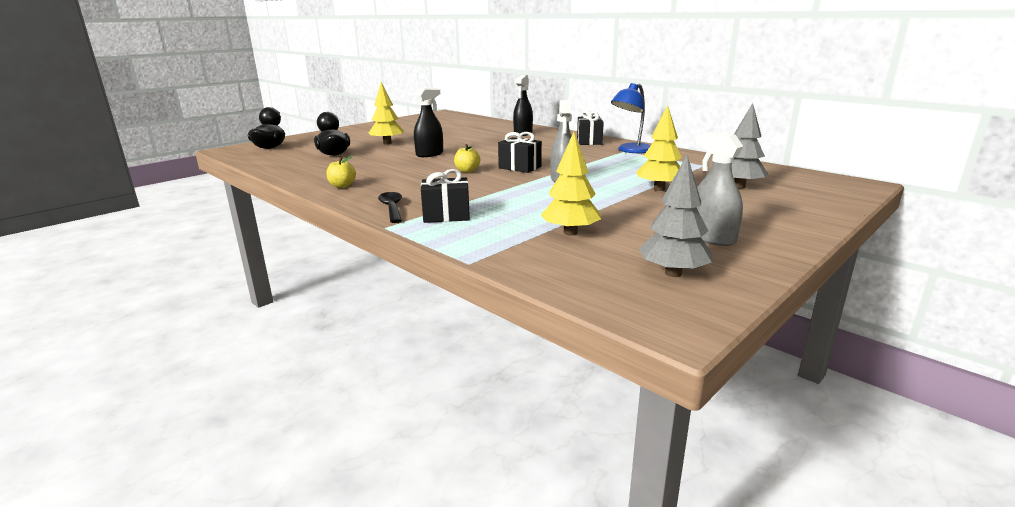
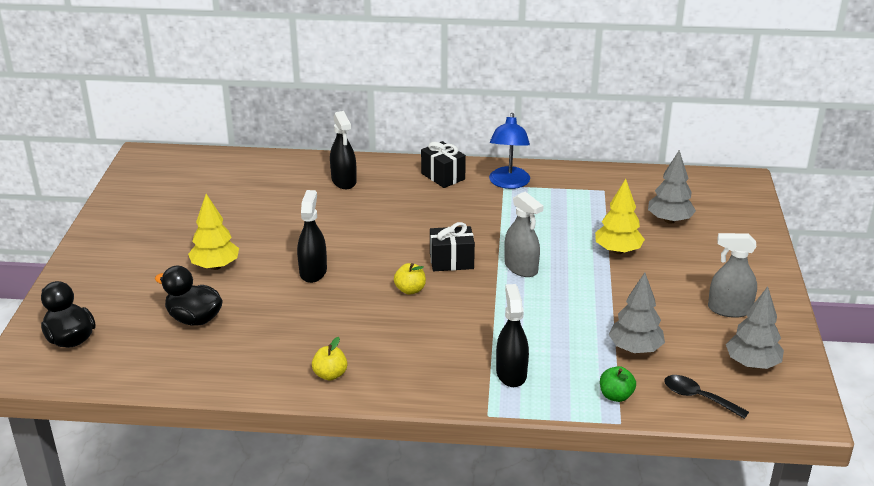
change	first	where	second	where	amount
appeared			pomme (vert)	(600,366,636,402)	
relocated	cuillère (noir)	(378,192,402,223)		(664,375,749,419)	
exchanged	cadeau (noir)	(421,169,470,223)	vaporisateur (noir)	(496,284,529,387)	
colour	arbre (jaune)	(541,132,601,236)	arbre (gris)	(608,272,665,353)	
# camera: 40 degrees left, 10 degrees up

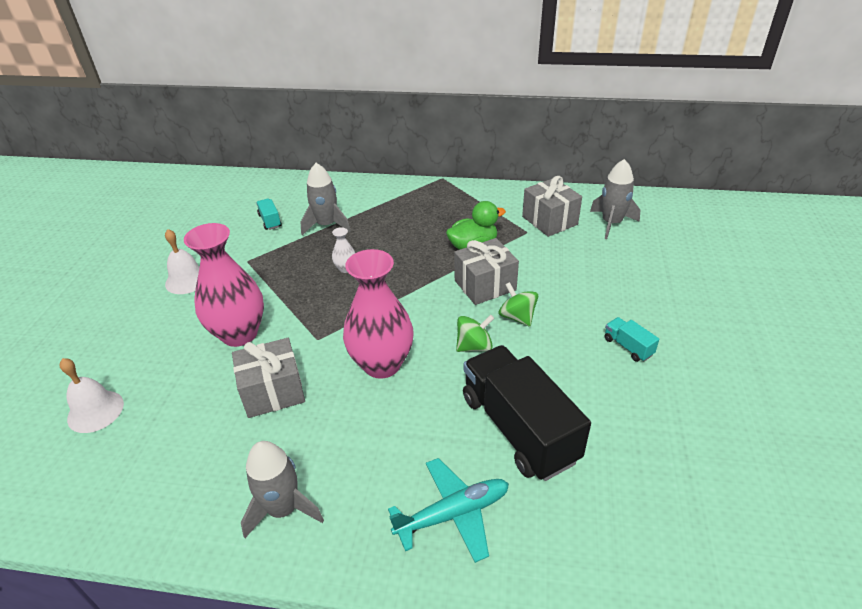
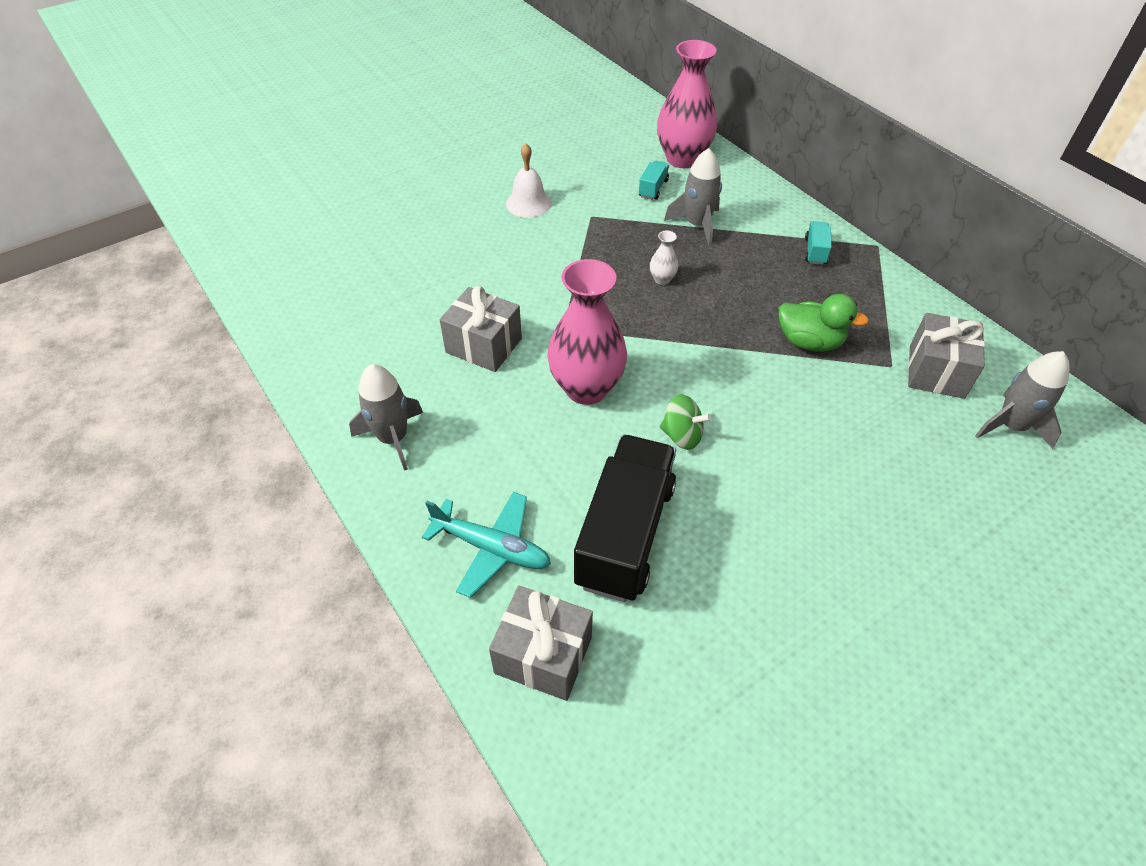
change	first	where	second	where	amount
missing	cloche (blanc)	(60,358,124,433)			
missing	toupie (vert)	(499,282,538,327)			
relocated	vase (rose)	(184,223,264,347)		(657,40,717,168)	
relocated	cadeau (gris)	(454,238,519,305)		(489,586,593,701)	
relocated	camion (turquoise)	(605,317,659,362)		(805,221,832,265)	
# camera: 45 degrees right, 10 degrees up

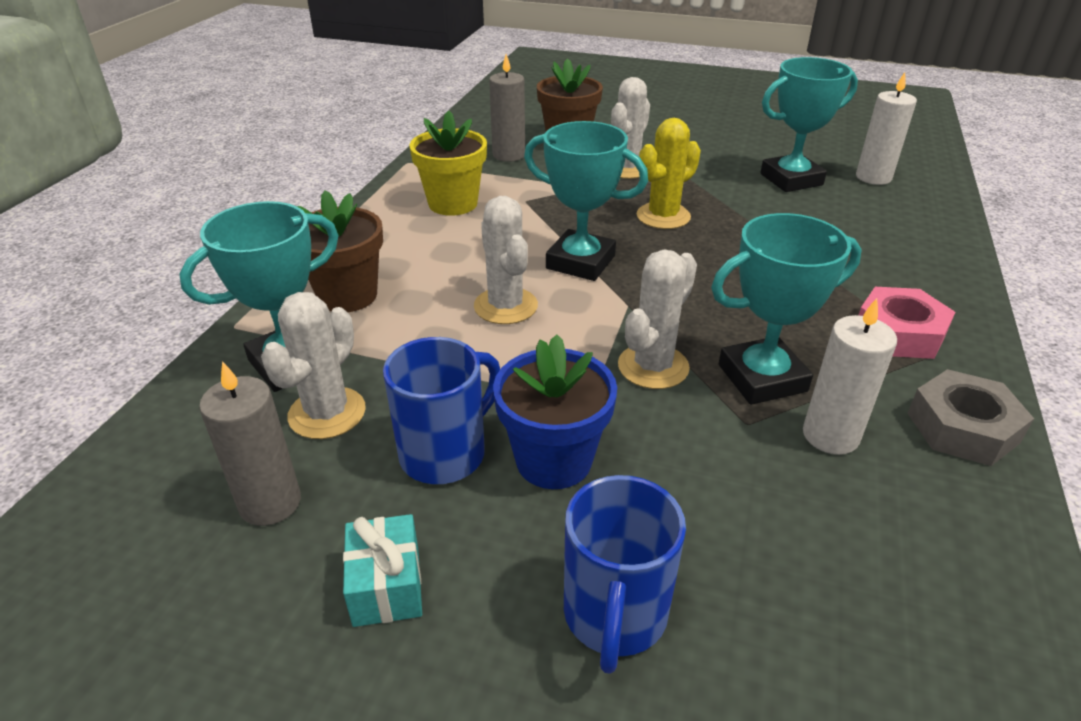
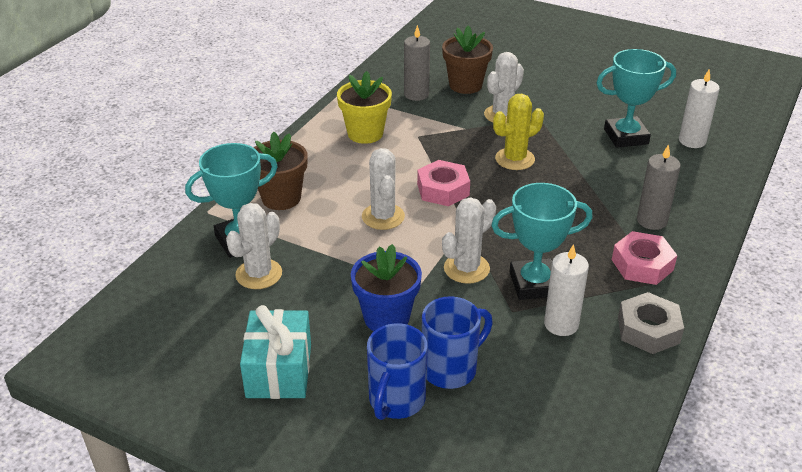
change	first	where	second	where	amount
relocated	bougie (gris)	(199,361,301,526)		(637,144,681,230)	
relocated	tasse (bleu)	(383,337,500,484)		(422,296,493,389)	
exchanged	trophée (turquoise)	(524,121,648,281)	écrou (rose)	(417,160,470,206)	
size	cadeau (turquoise)	(343,514,422,627)		(240,305,311,399)	x1.63
# camera: 10 degrees right, 0 degrees up

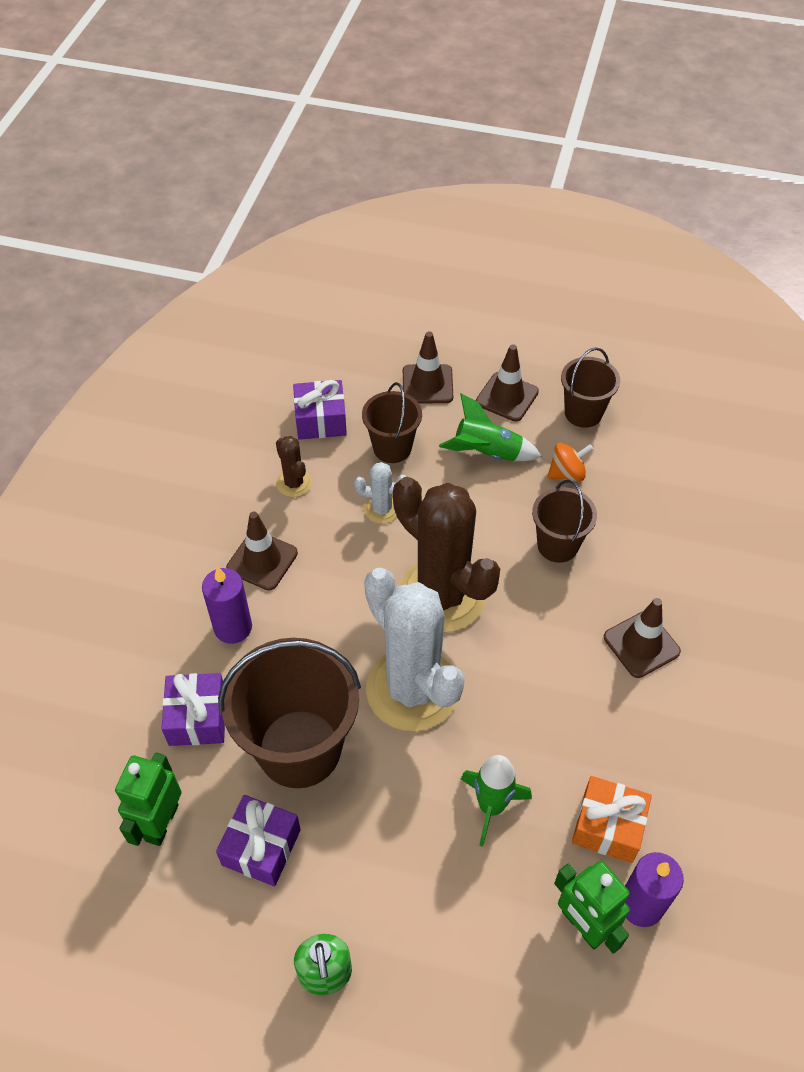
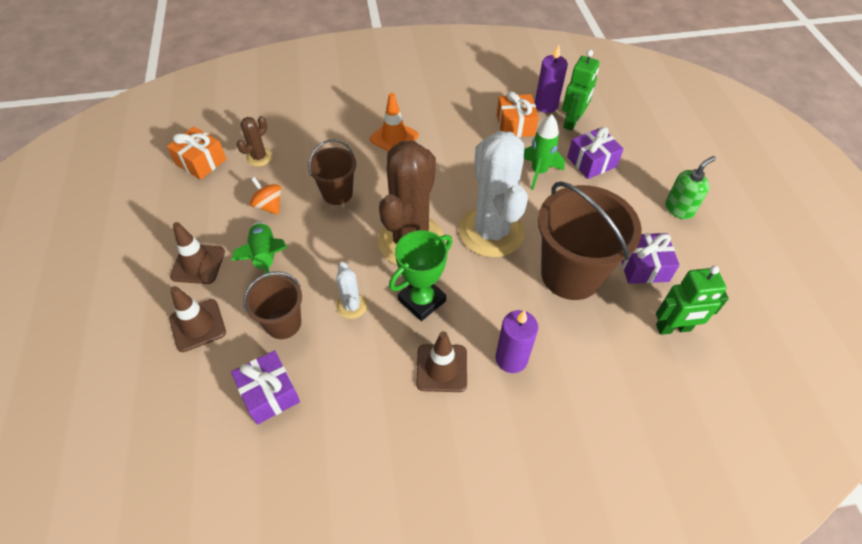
change	first	where	second	where	amount
missing	seau (marron)	(561,347,620,428)			
appeared			cadeau (orange)	(167,127,226,180)	
appeared			trophée (vert)	(389,230,452,321)	
relocated	cadeau (violet)	(161,673,225,746)		(567,127,624,179)	
relocated	cactus (marron)	(276,436,312,497)		(237,116,273,167)	
colour	cône de chantier (marron)	(604,598,681,678)	cône de chantier (orange)	(370,93,419,151)	
spun	cactus (blanc)	(364,568,465,731)		(459,131,528,258)	45 degrees counterclockwise
# camera: 115 degrees left, 0 degrees up

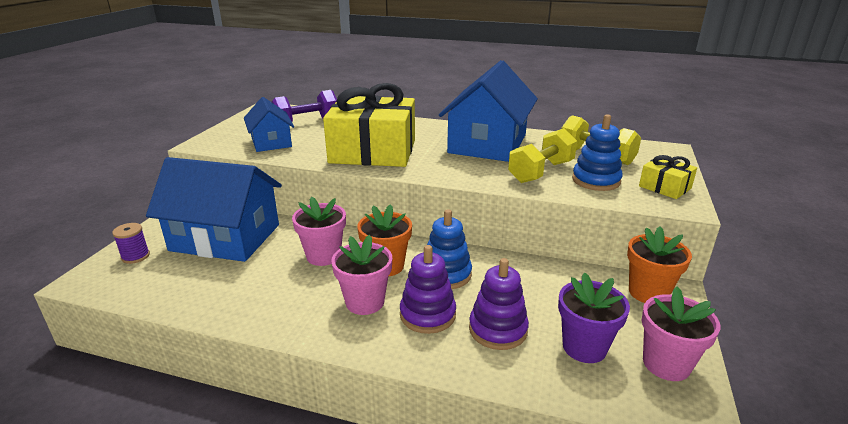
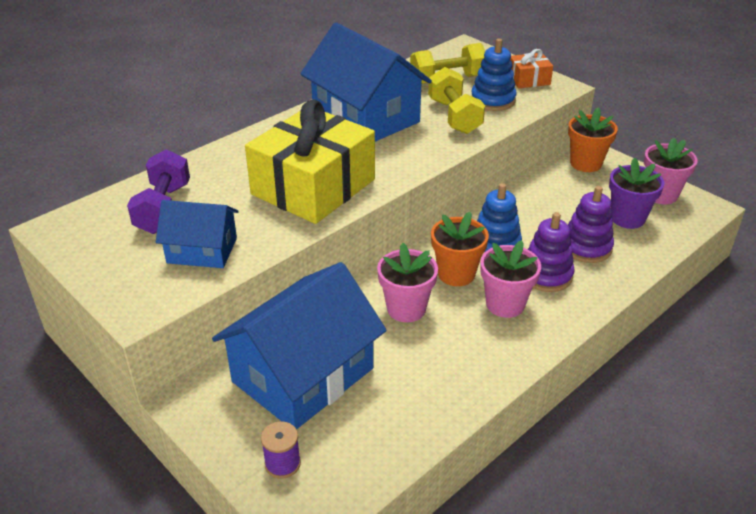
change	first	where	second	where	amount
colour	cadeau (jaune)	(639,155,697,199)	cadeau (orange)	(510,49,553,88)	
# camera: 60 degrees left, 10 degrees up

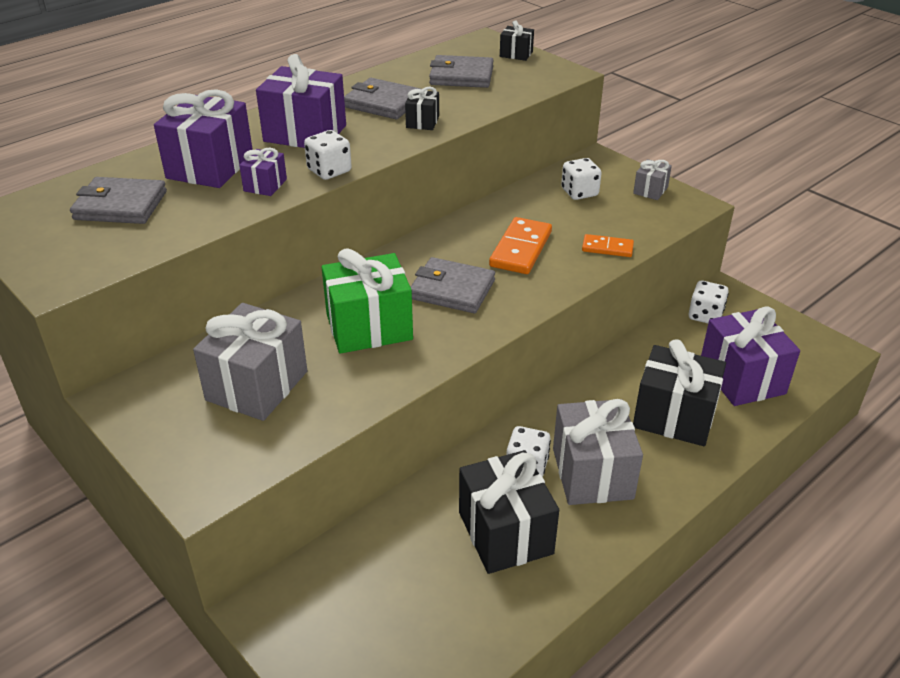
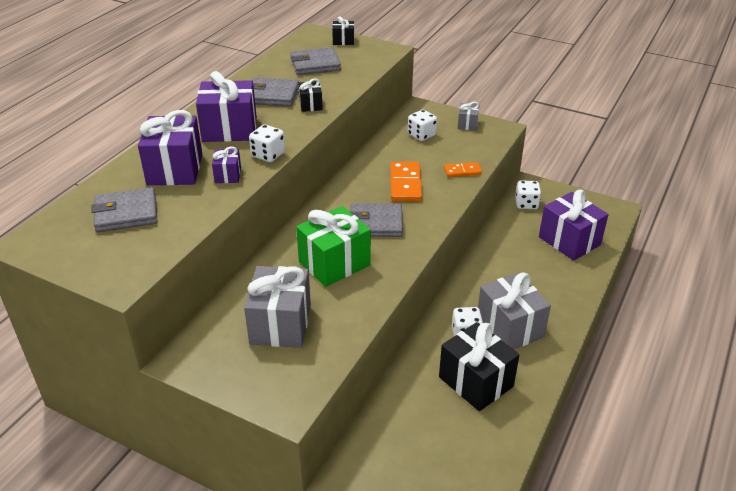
change	first	where	second	where	amount
missing	cadeau (noir)	(633,339,726,446)			
# camera: 20 degrees left, 0 degrees up

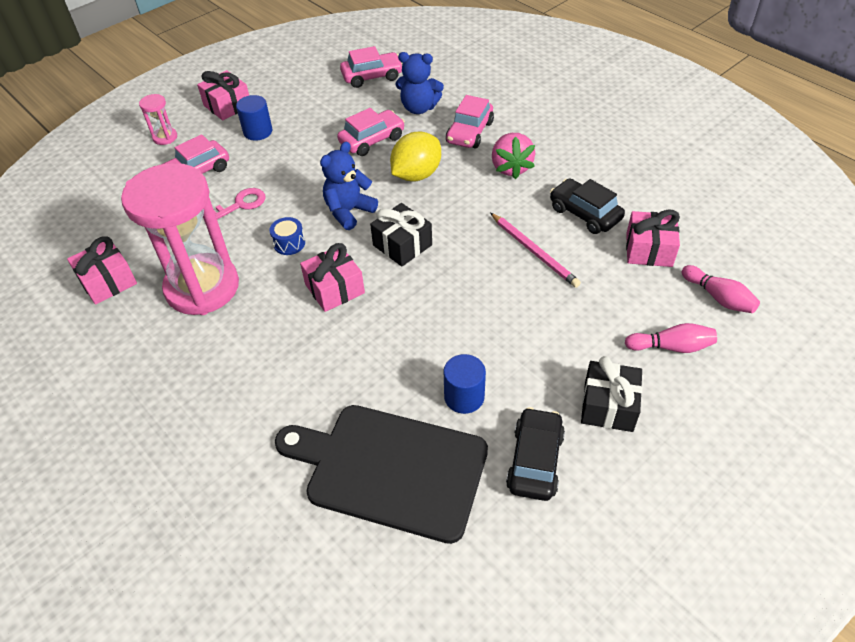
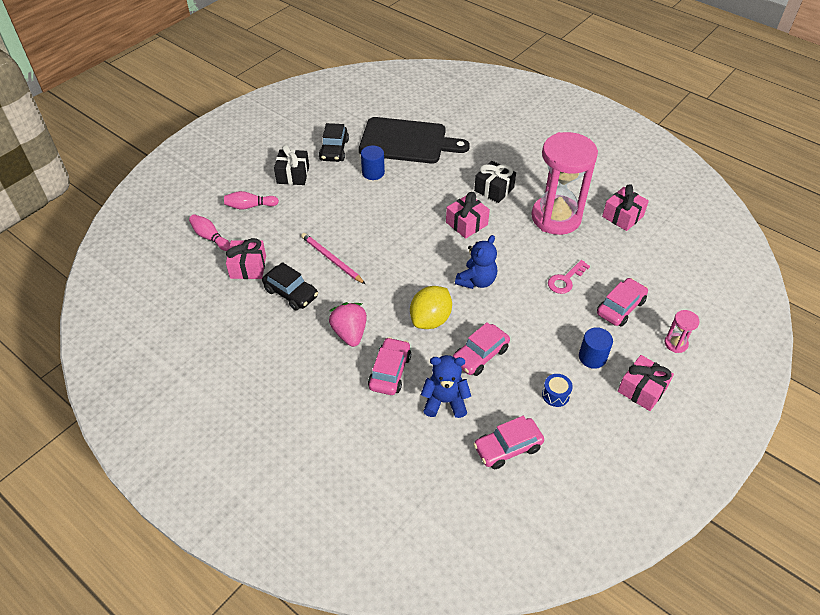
change	first	where	second	where	amount
relocated	tambour (bleu)	(269,217,305,255)		(542,374,573,407)	
relocated	cadeau (noir)	(370,203,432,267)		(474,161,516,203)	
# camera: 170 degrees right, 0 degrees up

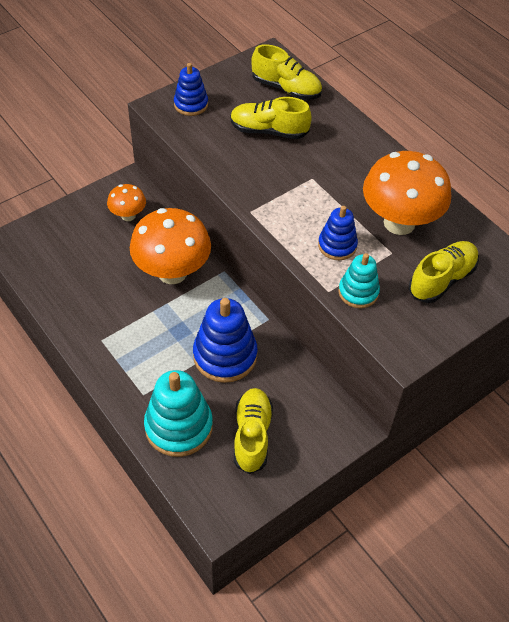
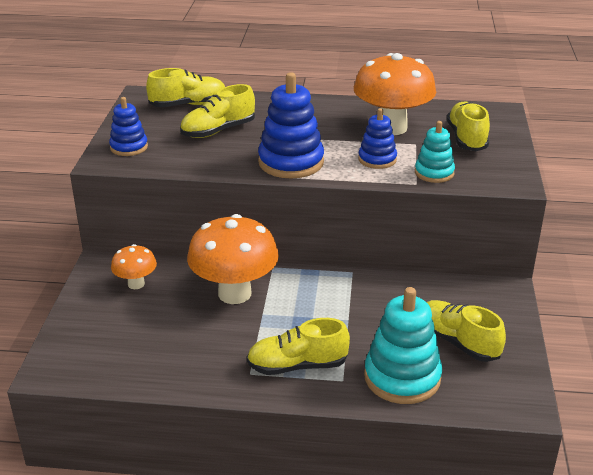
change	first	where	second	where	amount
appeared			chaussure (jaune)	(247,318,350,375)	
relocated	jouet à empiler (bleu)	(193,298,258,383)		(258,72,324,179)	
# camera: 45 degrees left, 20 degrees down

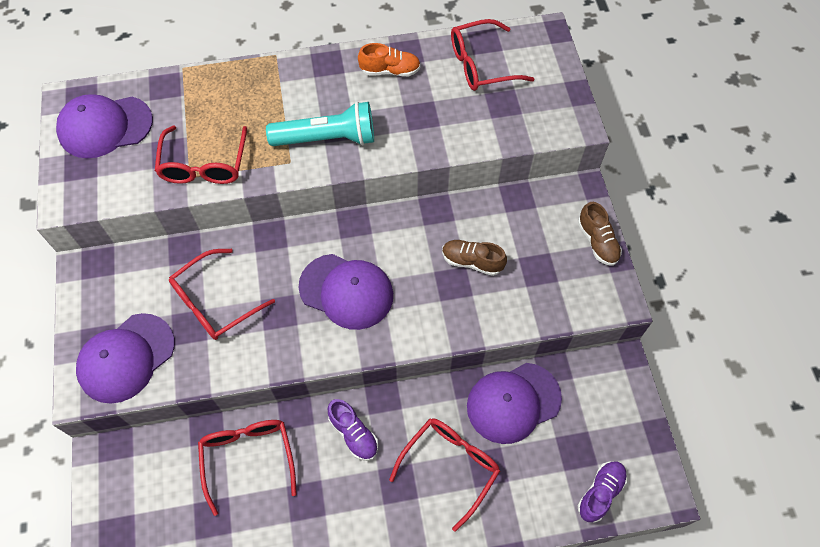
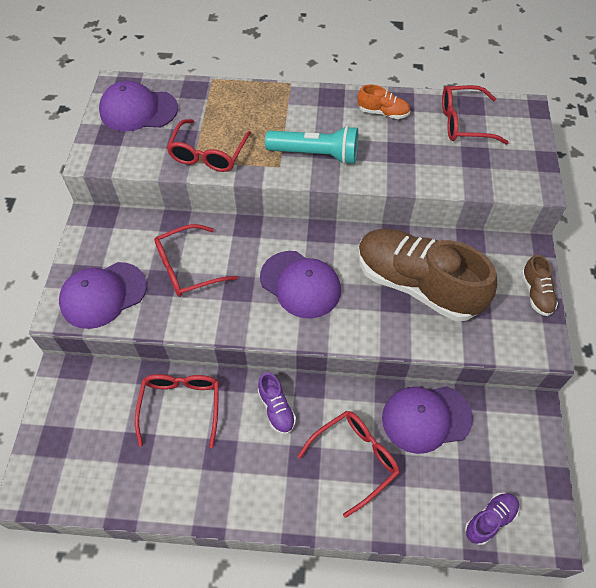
change	first	where	second	where	amount
size	chaussure (marron)	(442,240,507,276)		(358,229,497,321)	x2.36
# camera: 15 degrees right, 5 degrees down

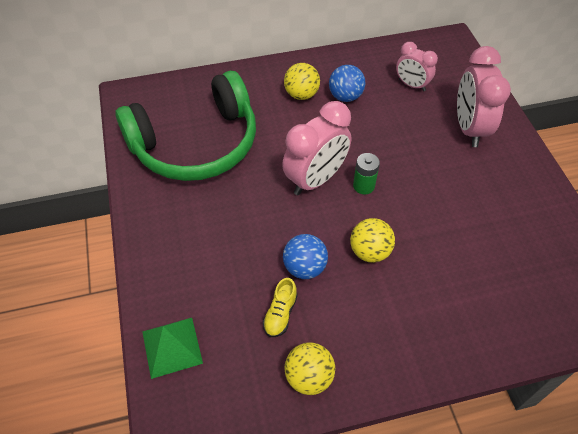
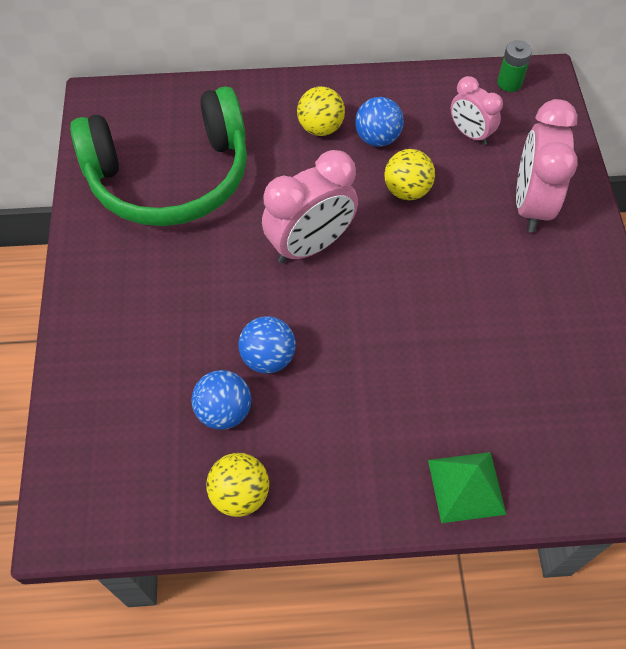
change	first	where	second	where	amount
relocated	pyramide (vert)	(142,318,203,379)		(428,452,507,523)	
relocated	balle (jaune)	(350,218,395,263)		(384,149,435,200)	
relocated	pile (vert)	(353,153,380,194)		(497,40,532,92)	
exchanged	chaussure (jaune)	(263,278,298,337)	balle (bleu)	(192,370,251,430)	
# camera: 10 degrees right, 5 degrees up

